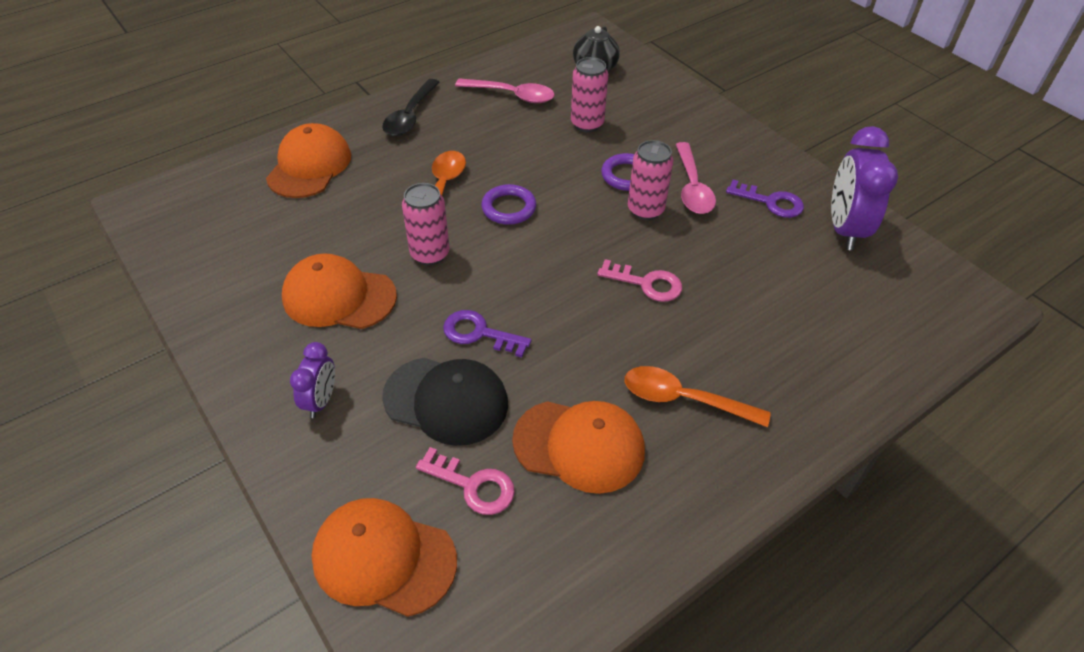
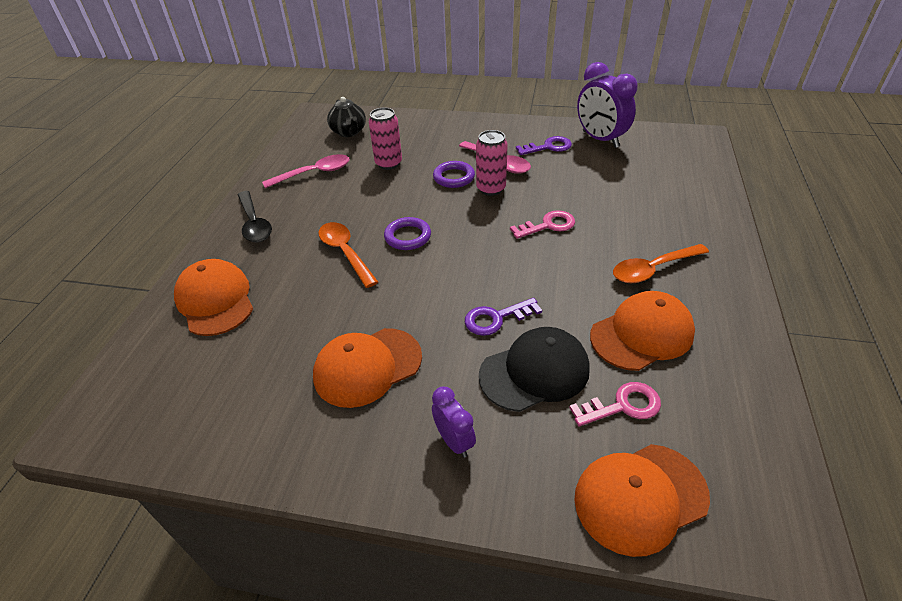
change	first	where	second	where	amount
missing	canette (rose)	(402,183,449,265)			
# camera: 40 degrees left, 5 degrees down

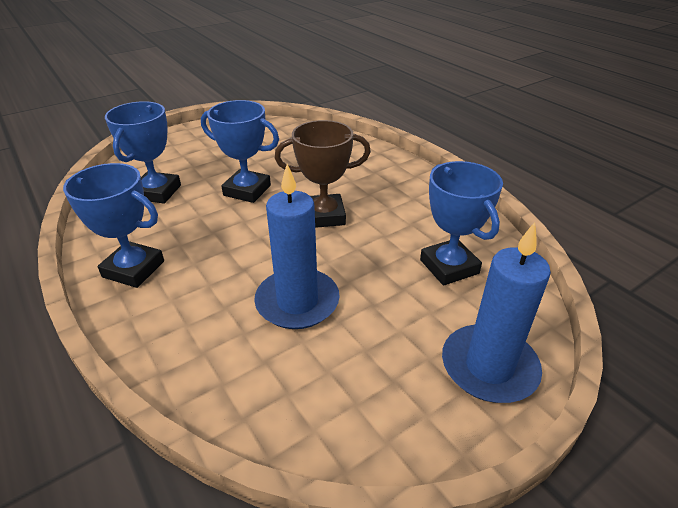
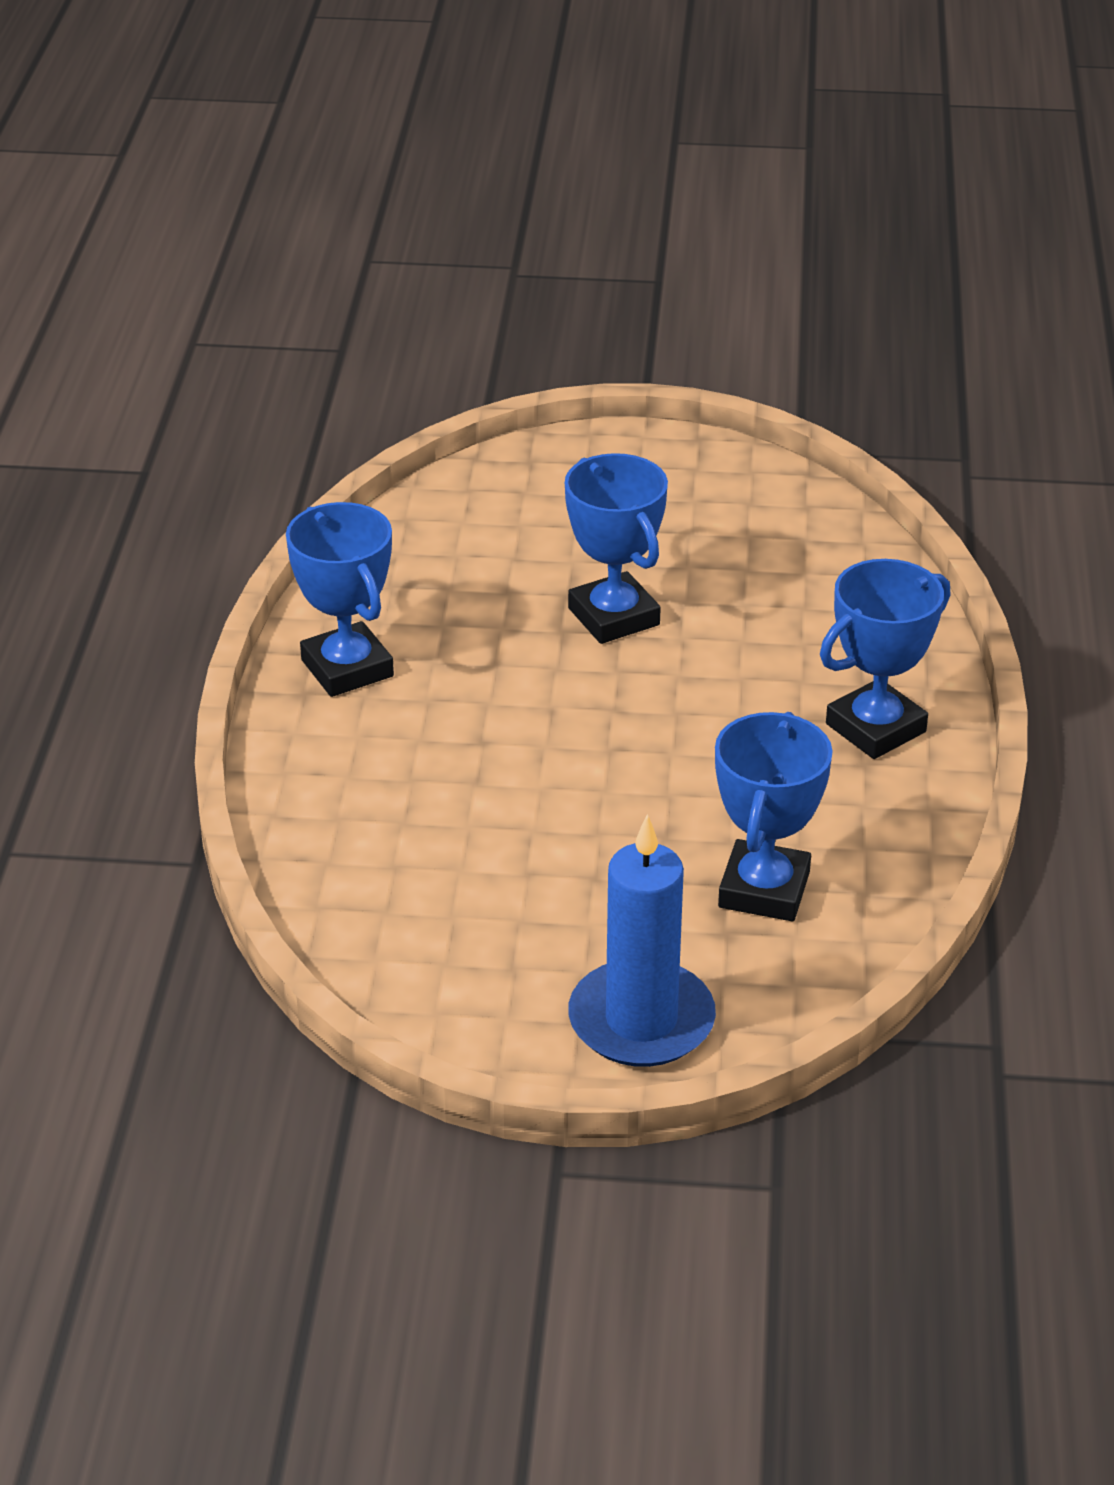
change	first	where	second	where	amount
missing	bougie (bleu)	(254,164,340,329)			
missing	trophée (marron)	(275,120,371,228)			
relocated	trophée (bleu)	(105,101,181,204)		(820,559,950,759)	
# camera: 40 degrees right, 0 degrees up

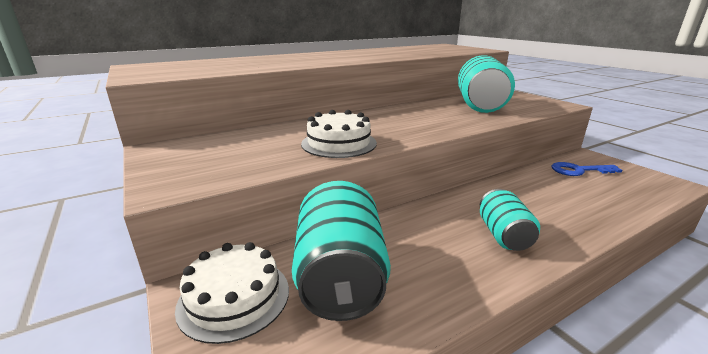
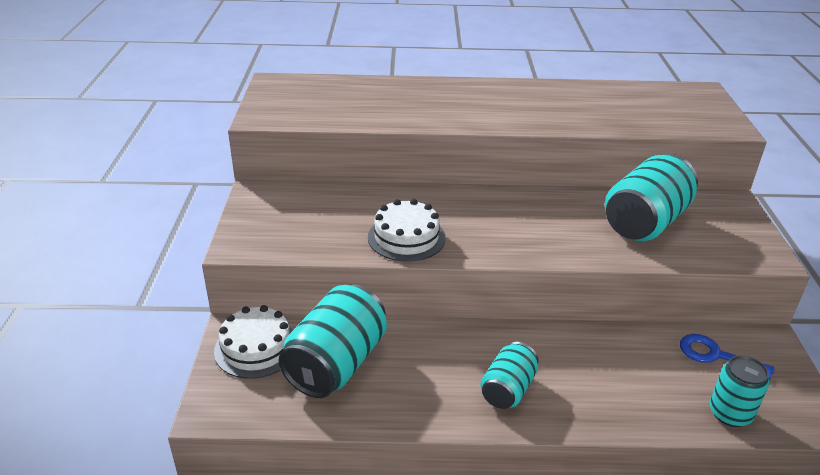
change	first	where	second	where	amount
appeared			canette (turquoise)	(710,355,769,427)	
# camera: 30 degrees right, 10 degrees up

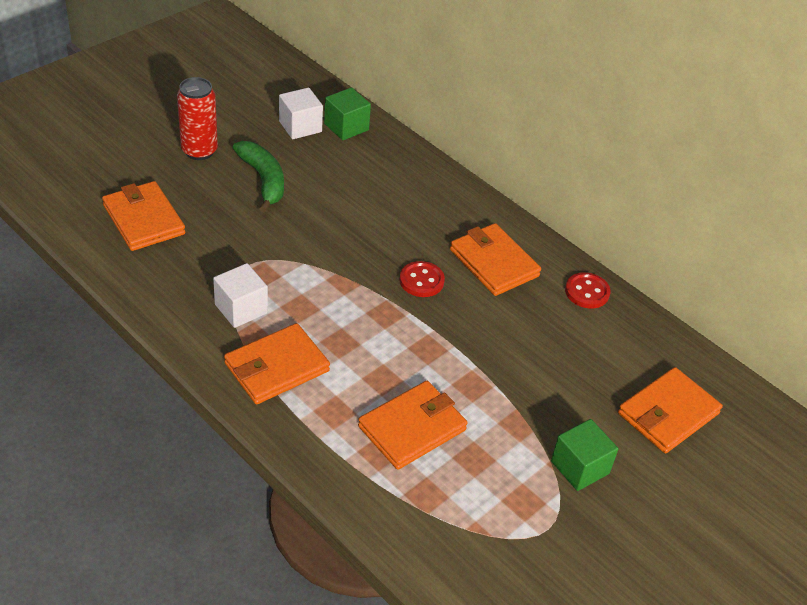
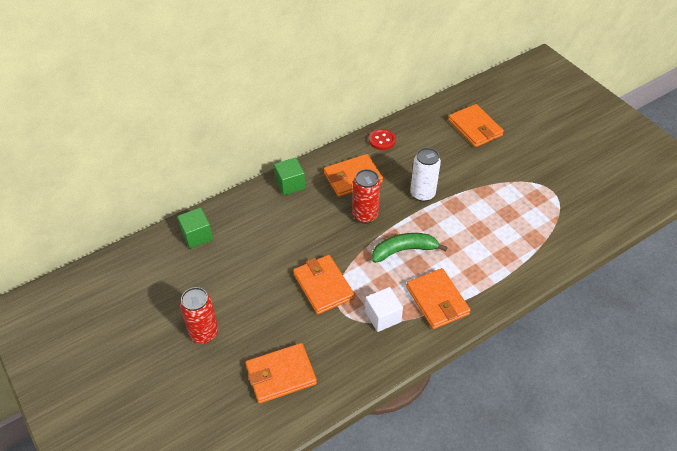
change	first	where	second	where	amount
missing	cube (blanc)	(279,88,323,139)			
appeared			canette (blanc)	(410,148,441,202)	
relocated	banane (vert)	(233,141,284,213)		(372,233,448,263)	
relocated	portefeuille (orange)	(358,381,468,470)		(293,255,355,314)	
relocated	cube (vert)	(551,419,618,491)		(274,157,305,195)	
exchanged	bouton (rouge)	(399,261,445,297)	canette (rouge)	(352,169,381,224)	
# camera: 75 degrees left, 5 degrees up

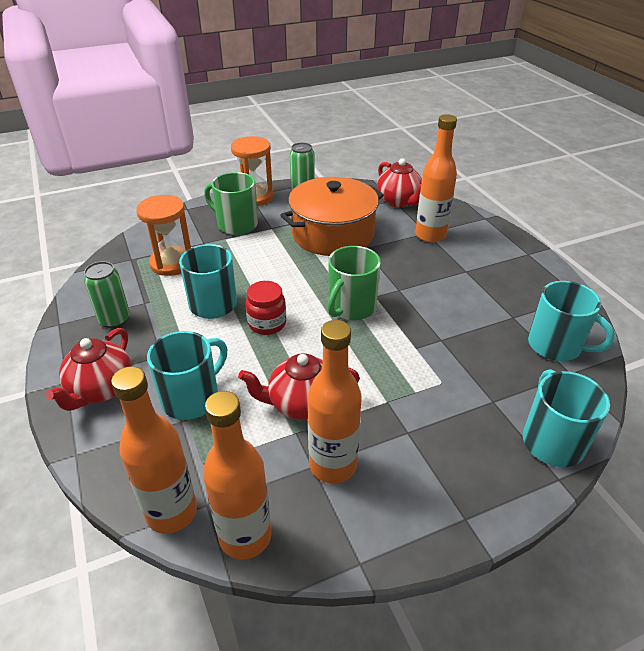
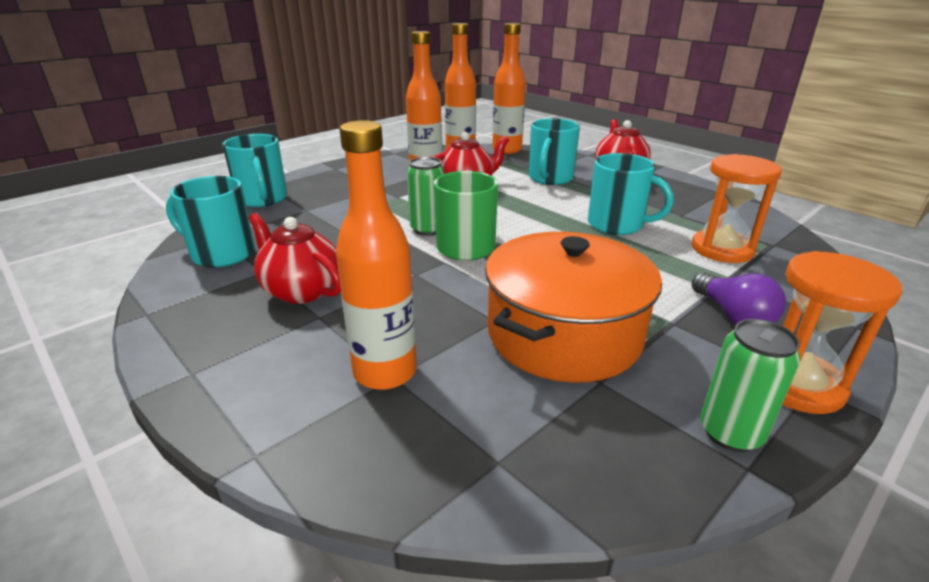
change	first	where	second	where	amount
missing	bocal (rouge)	(245,281,286,335)			
relocated	canette (vert)	(84,261,130,328)		(407,157,444,236)	
relocated	théière (rouge)	(377,158,422,207)		(248,213,341,304)	
exchanged	tasse (vert)	(204,172,258,235)	ampoule (violet)	(692,273,786,325)	
# camera: 160 degrees right, 10 degrees down

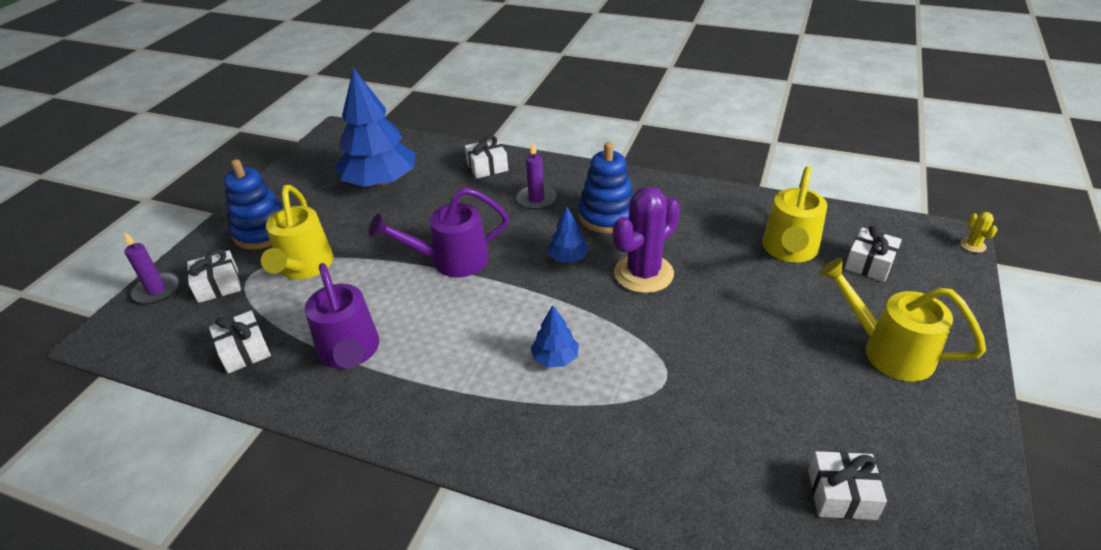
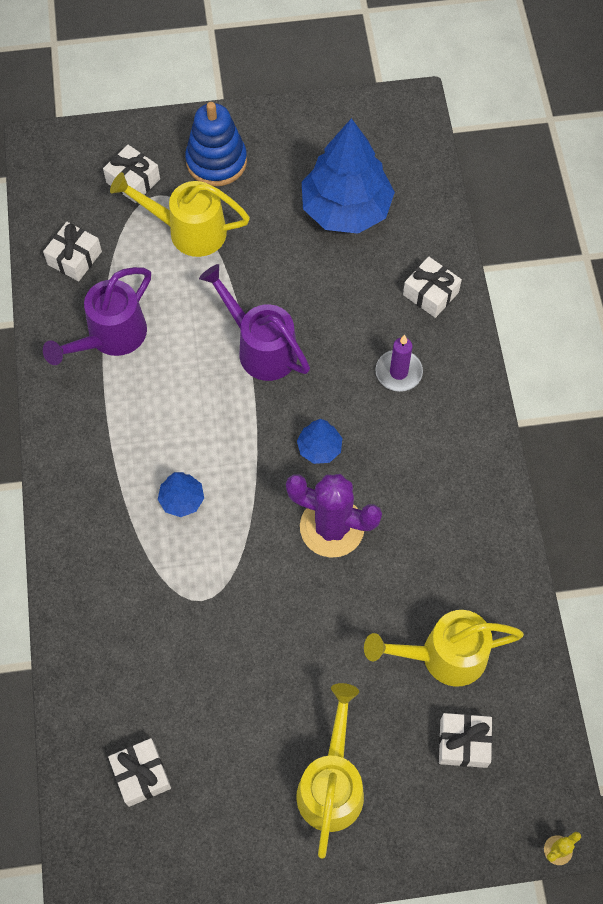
change	first	where	second	where	amount
missing	bougie (violet)	(124,232,179,304)			
missing	jouet à empiler (bleu)	(578,142,634,233)			
spun	arrosoir (jaune)	(261,185,333,280)		(110,172,250,257)	45 degrees clockwise
# camera: 60 degrees right, 25 degrees up

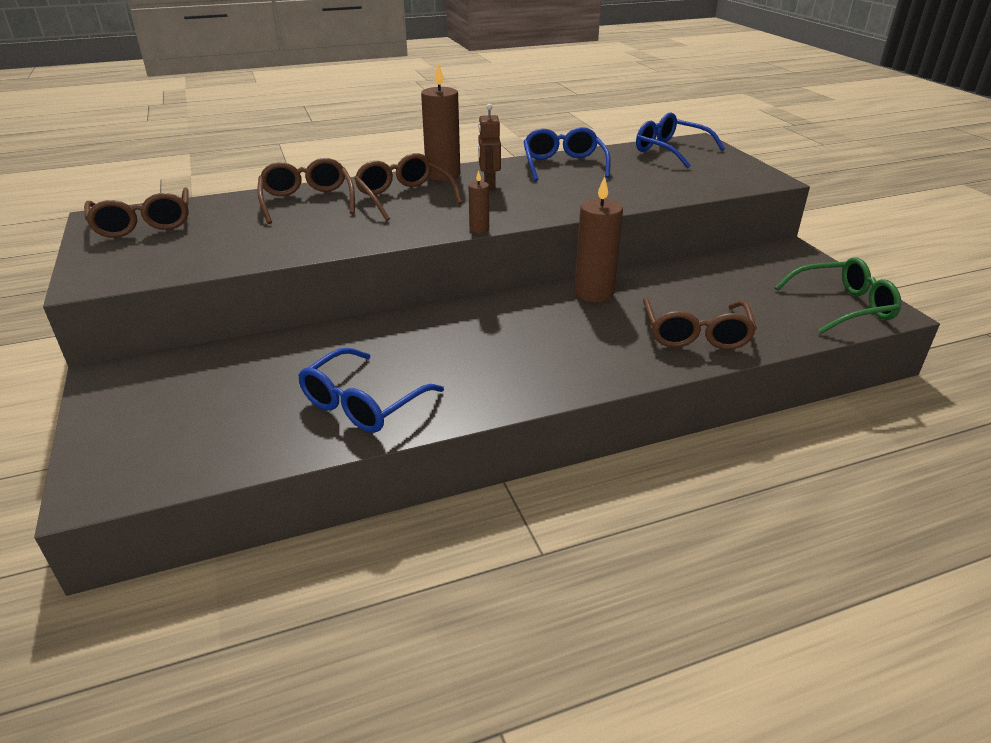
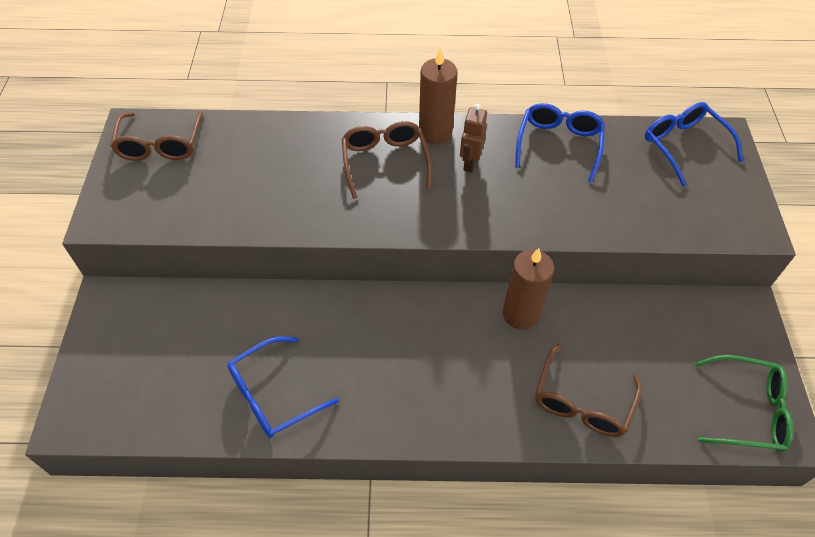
change	first	where	second	where	amount
missing	lunettes (marron)	(257,158,355,224)			
missing	bougie (marron)	(468,170,489,233)			
# camera: 20 degrees right, 20 degrees up

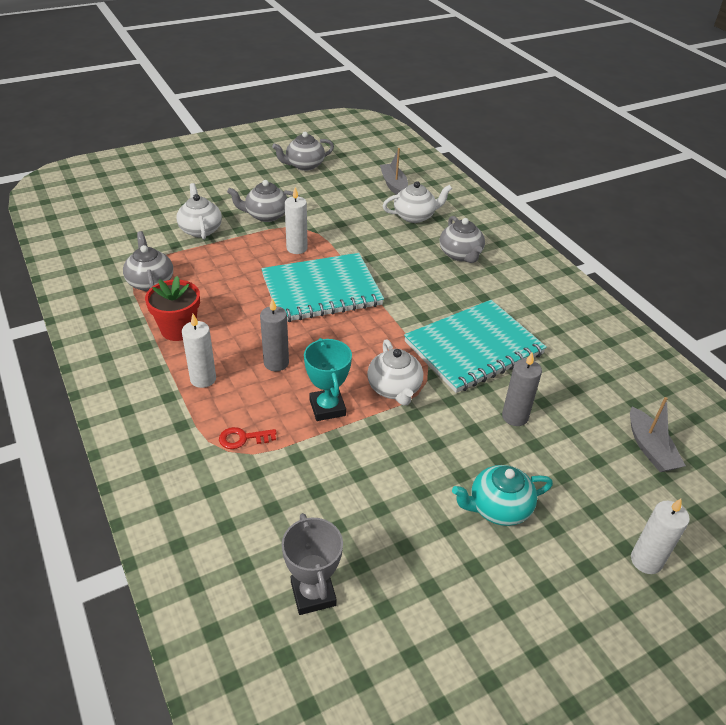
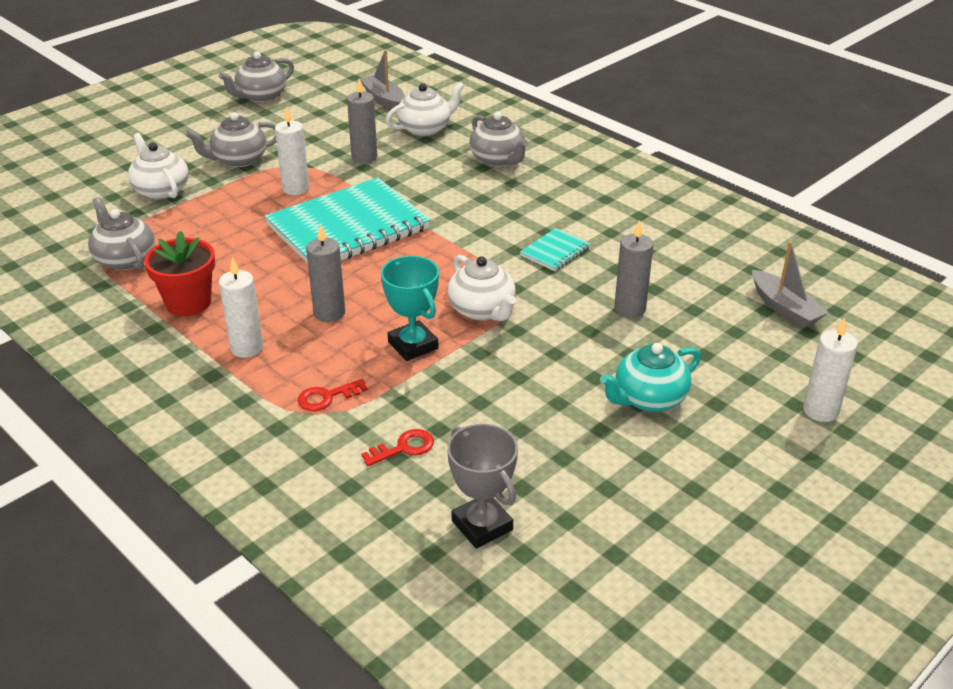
change	first	where	second	where	amount
appeared			bougie (gris)	(347,79,377,164)	
appeared			clé (rouge)	(361,429,434,466)	
size	carnet (turquoise)	(404,300,547,393)		(520,228,590,271)	x0.42
# camera: 15 degrees left, 5 degrees down

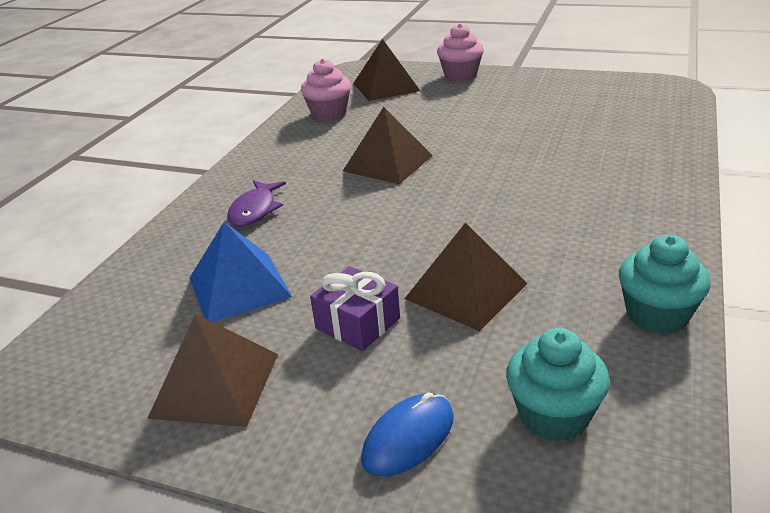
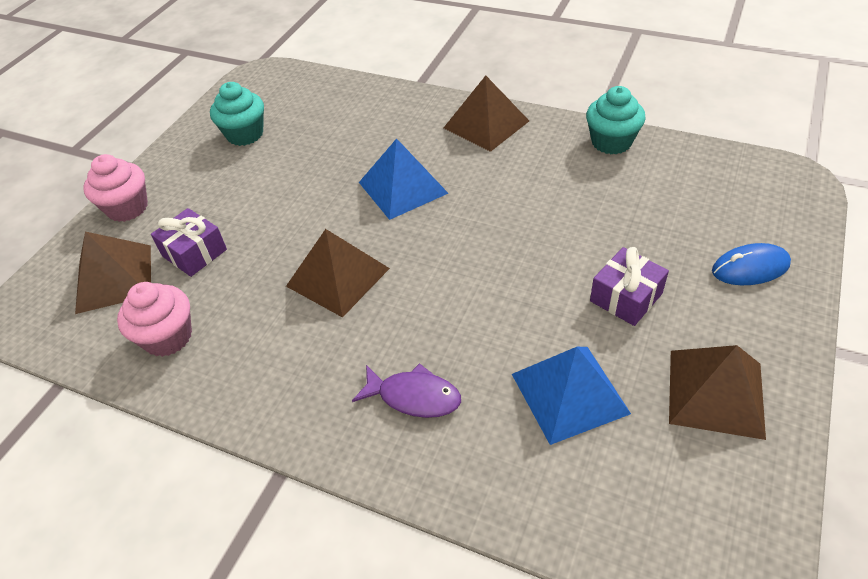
change	first	where	second	where	amount
appeared			cadeau (violet)	(151,208,227,277)	
appeared			pyramide (bleu)	(359,138,448,220)	
relocated	pyramide (marron)	(404,222,528,331)		(444,75,529,152)	
relocated	muffin (turquoise)	(506,328,610,442)		(210,82,264,146)	
spun	souris (bleu)	(361,392,454,476)		(712,243,791,285)	60 degrees counterclockwise
# camera: 85 degrees left, 15 degrees up

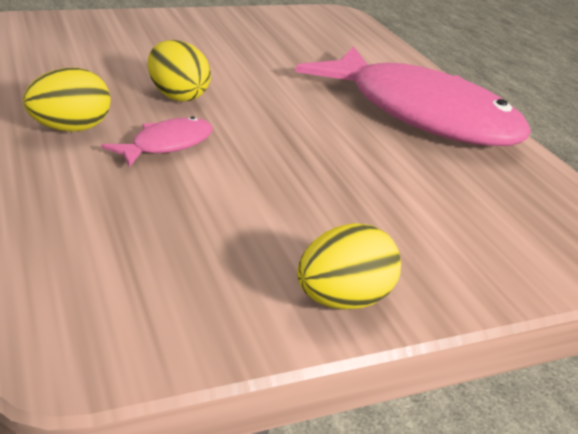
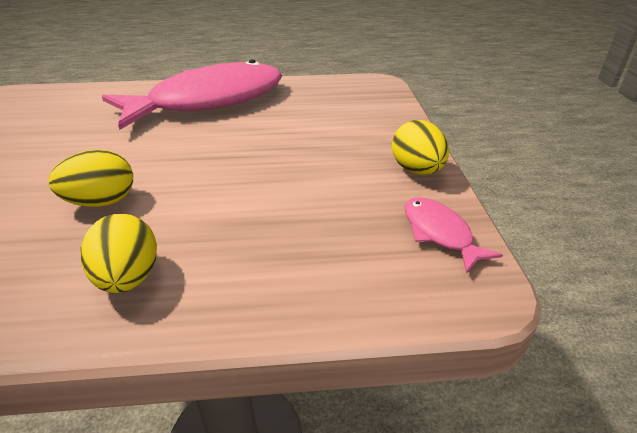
change	first	where	second	where	amount
relocated	poisson (rose)	(102,117,213,167)		(404,197,503,273)	
# camera: 70 degrees left, 5 degrees up

